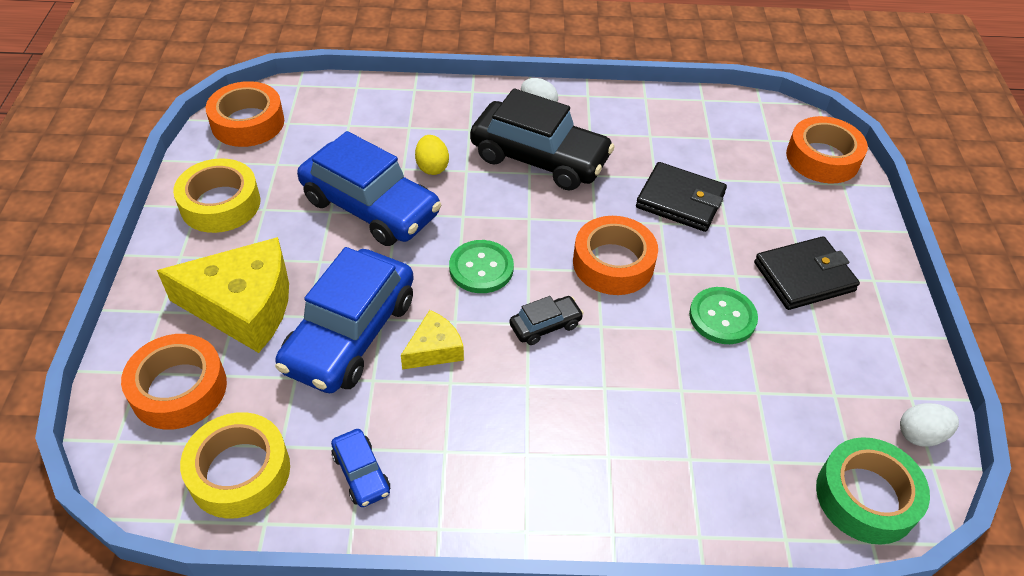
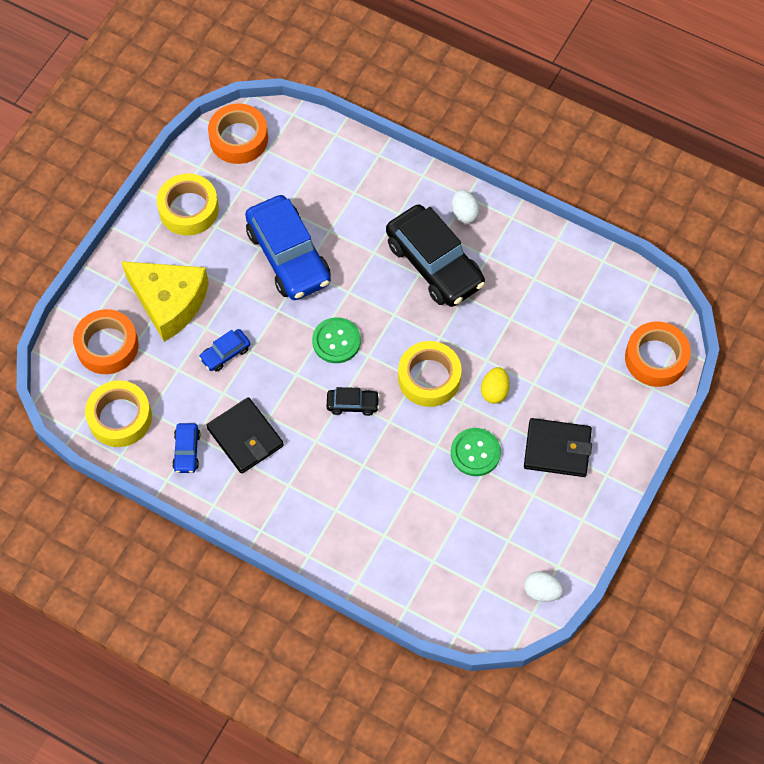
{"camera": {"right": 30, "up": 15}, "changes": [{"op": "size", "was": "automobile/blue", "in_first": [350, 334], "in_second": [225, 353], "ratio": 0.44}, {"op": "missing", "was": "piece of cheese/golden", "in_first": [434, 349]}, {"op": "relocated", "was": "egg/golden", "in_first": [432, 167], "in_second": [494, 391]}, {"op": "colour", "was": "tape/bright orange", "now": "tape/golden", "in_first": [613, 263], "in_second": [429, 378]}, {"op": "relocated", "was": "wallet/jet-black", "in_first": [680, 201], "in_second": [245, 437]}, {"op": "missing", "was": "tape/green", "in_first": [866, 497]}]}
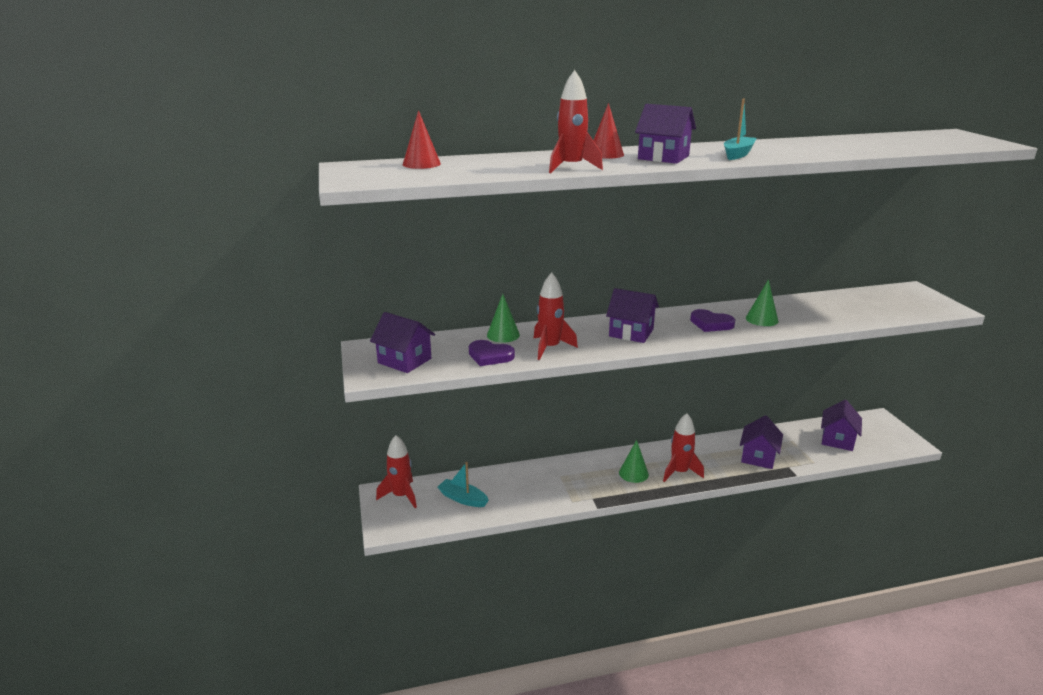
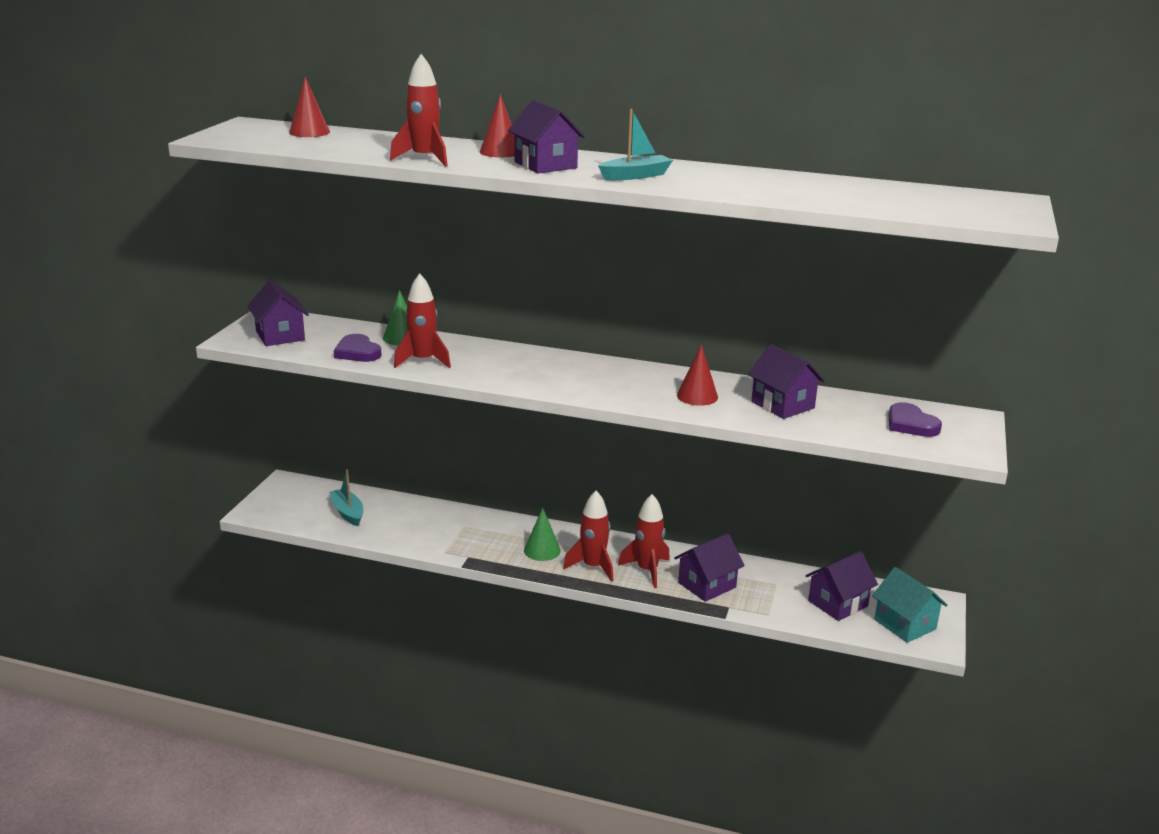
{"camera": {"right": 30, "up": 0}, "changes": [{"op": "relocated", "was": "rocket/red", "in_first": [401, 496], "in_second": [647, 570]}, {"op": "relocated", "was": "house/royal purple", "in_first": [631, 333], "in_second": [782, 405]}, {"op": "relocated", "was": "heart shape/royal purple", "in_first": [711, 324], "in_second": [910, 424]}, {"op": "colour", "was": "cone shape/green", "now": "cone shape/red", "in_first": [761, 319], "in_second": [697, 396]}, {"op": "appeared", "now": "house/turquoise", "in_second": [905, 624]}]}
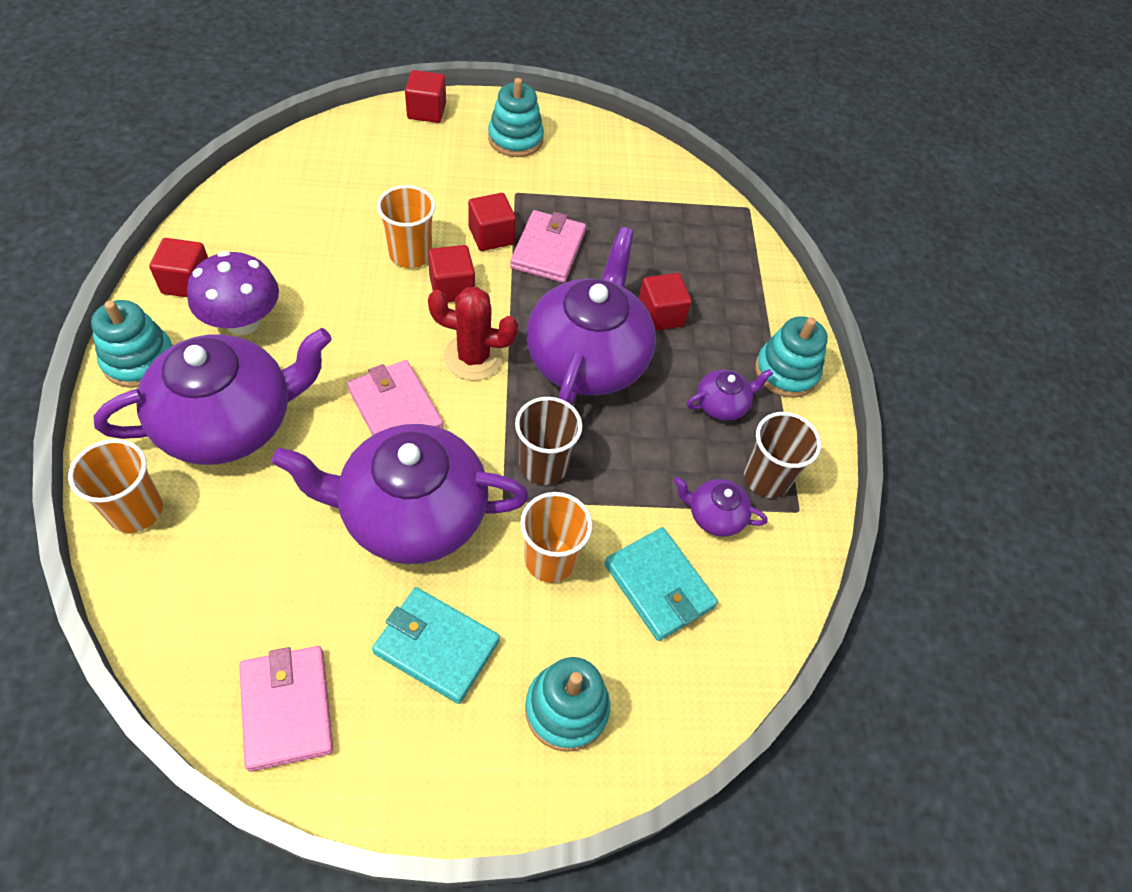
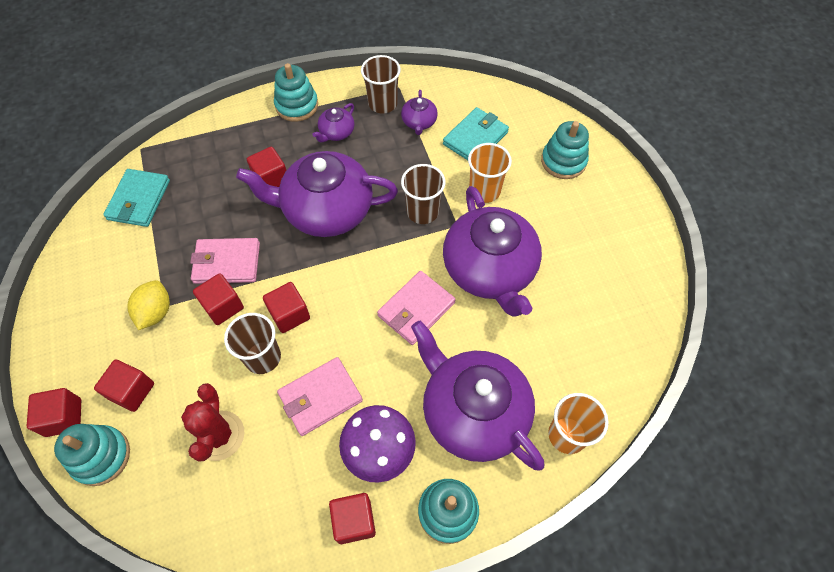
{"camera": {"right": -100, "up": 5}, "changes": [{"op": "relocated", "was": "wallet/pink", "in_first": [287, 709], "in_second": [320, 397]}, {"op": "relocated", "was": "wallet/turquoise", "in_first": [436, 647], "in_second": [139, 200]}, {"op": "colour", "was": "beaker/bright orange", "now": "beaker/brown", "in_first": [410, 254], "in_second": [263, 357]}, {"op": "relocated", "was": "prickly plant/red", "in_first": [473, 357], "in_second": [219, 435]}, {"op": "relocated", "was": "stacking toy/turquoise", "in_first": [515, 139], "in_second": [101, 456]}, {"op": "spun", "was": "china teapot/royal purple", "in_first": [722, 404], "in_second": [336, 132], "clockwise": -105}, {"op": "appeared", "now": "block/red", "in_second": [132, 391]}, {"op": "appeared", "now": "toy lemon/golden", "in_second": [155, 312]}]}
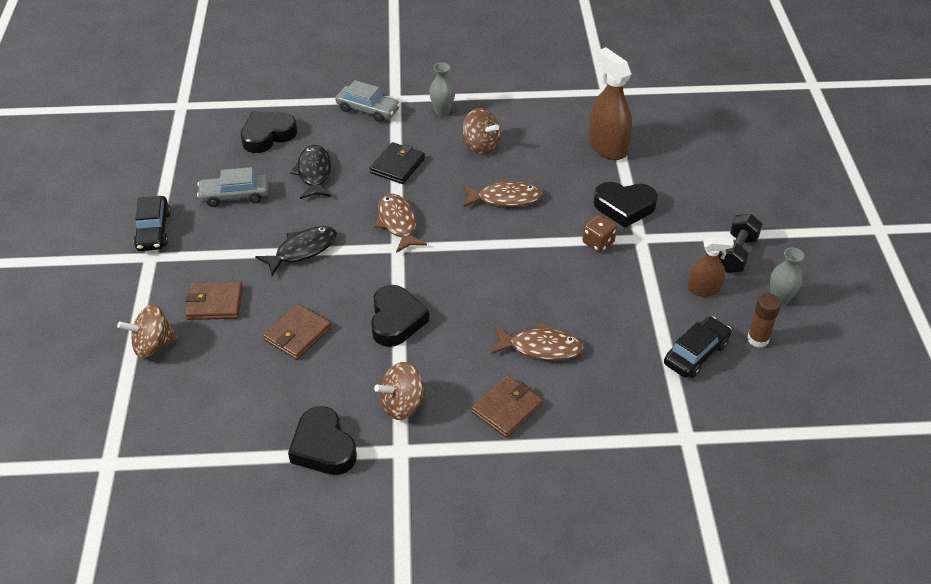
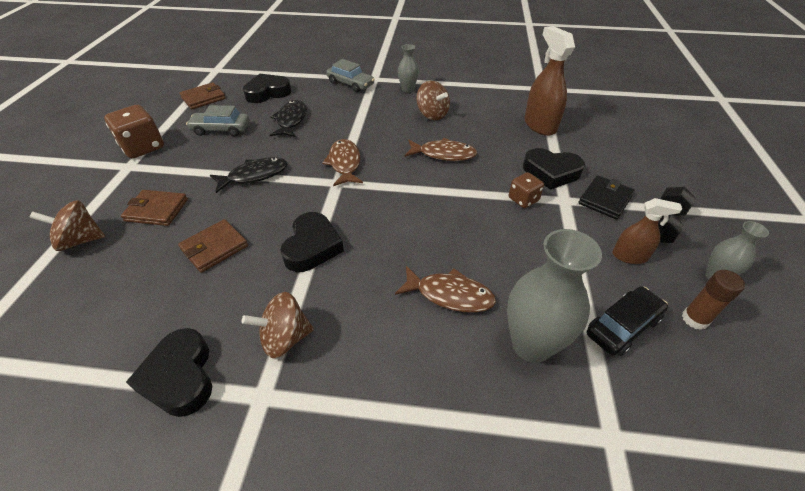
{"camera": {"right": 10, "up": 0}, "changes": [{"op": "exchanged", "was": "automobile/jet-black", "now": "dice/brown", "in_first": [153, 231], "in_second": [143, 147]}, {"op": "relocated", "was": "wallet/jet-black", "in_first": [397, 165], "in_second": [605, 199]}, {"op": "relocated", "was": "wallet/brown", "in_first": [507, 408], "in_second": [203, 98]}, {"op": "appeared", "now": "vase/ash-grey", "in_second": [531, 345]}]}
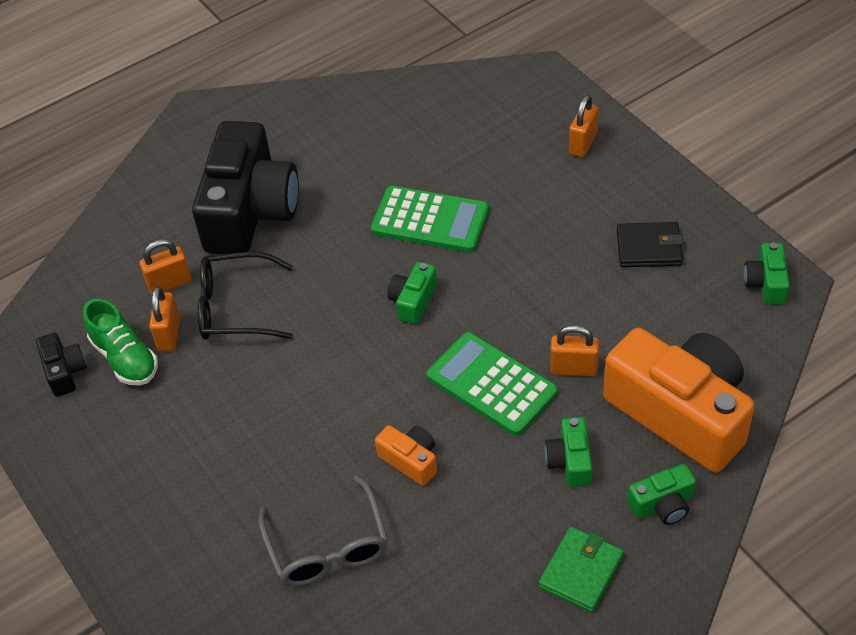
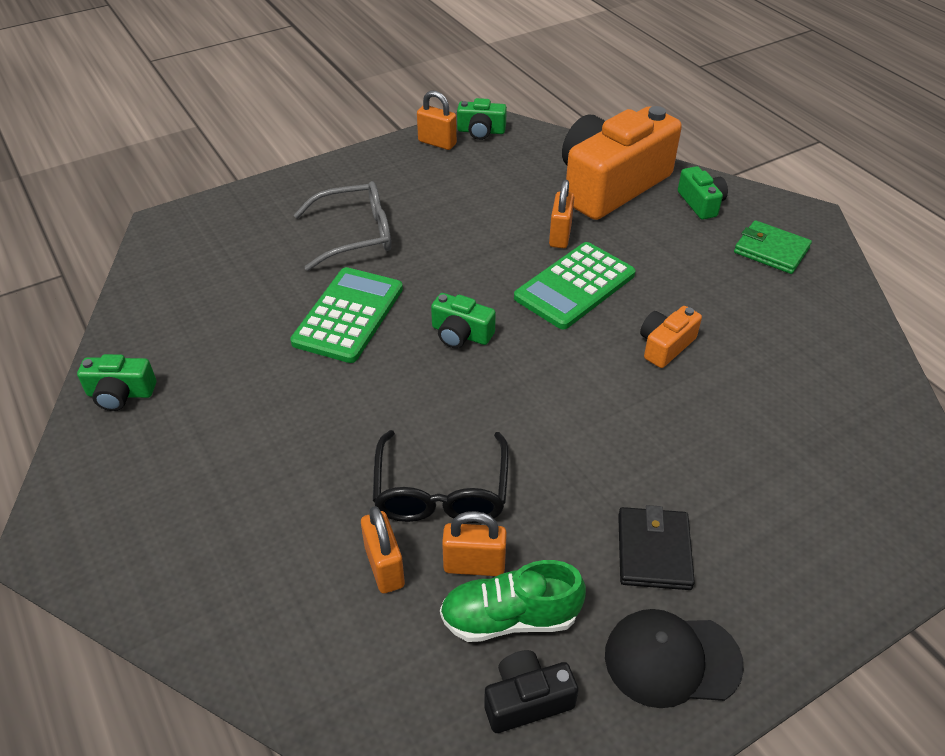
{"camera": {"right": -90, "up": -5}, "changes": [{"op": "spun", "was": "lace-up shoe/green", "in_first": [125, 358], "in_second": [509, 618], "clockwise": -150}, {"op": "missing", "was": "photo camera/jet-black", "in_first": [250, 211]}, {"op": "relocated", "was": "eyeglasses/ash-grey", "in_first": [327, 547], "in_second": [355, 235]}, {"op": "relocated", "was": "photo camera/green", "in_first": [570, 461], "in_second": [120, 393]}, {"op": "relocated", "was": "padlock/bright orange", "in_first": [583, 143], "in_second": [437, 143]}, {"op": "relocated", "was": "wallet/jet-black", "in_first": [649, 247], "in_second": [653, 551]}, {"op": "appeared", "now": "cap/jet-black", "in_second": [671, 659]}]}
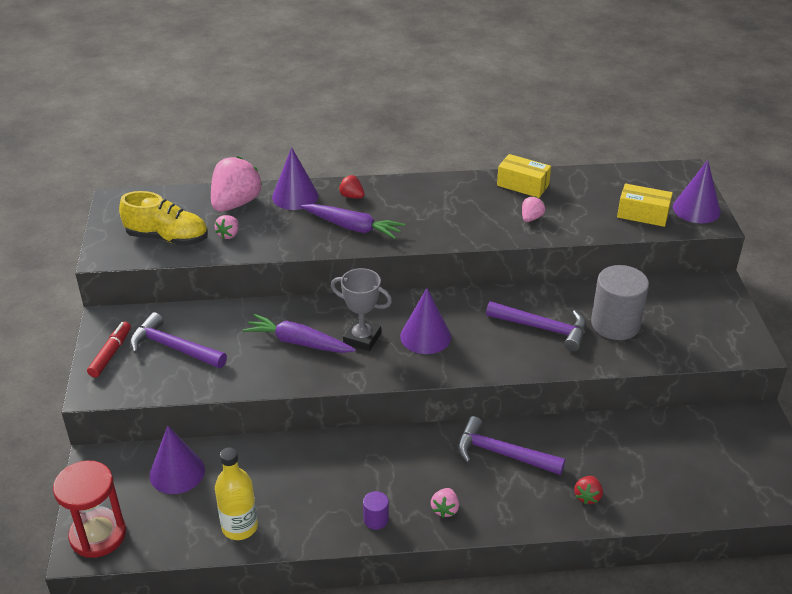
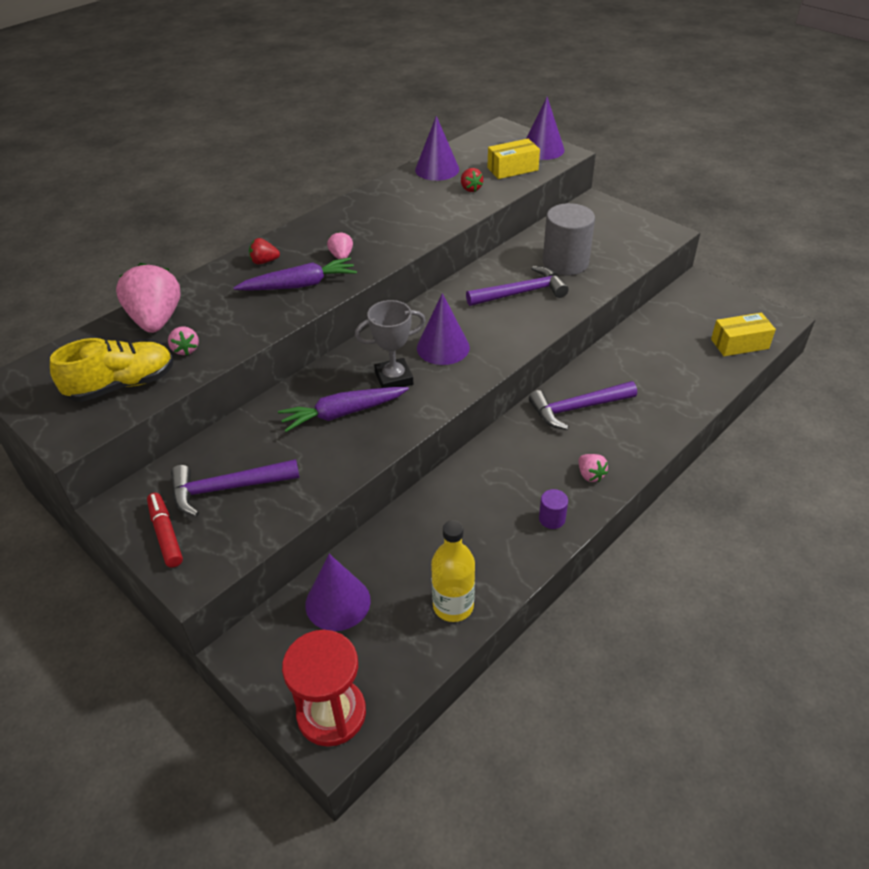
{"camera": {"right": -40, "up": 5}, "changes": [{"op": "relocated", "was": "cone shape/royal purple", "in_first": [295, 196], "in_second": [437, 169]}, {"op": "relocated", "was": "box/golden", "in_first": [522, 185], "in_second": [739, 344]}, {"op": "relocated", "was": "strawberry/pink", "in_first": [531, 218], "in_second": [341, 256]}, {"op": "relocated", "was": "strawberry/red", "in_first": [587, 496], "in_second": [470, 189]}]}
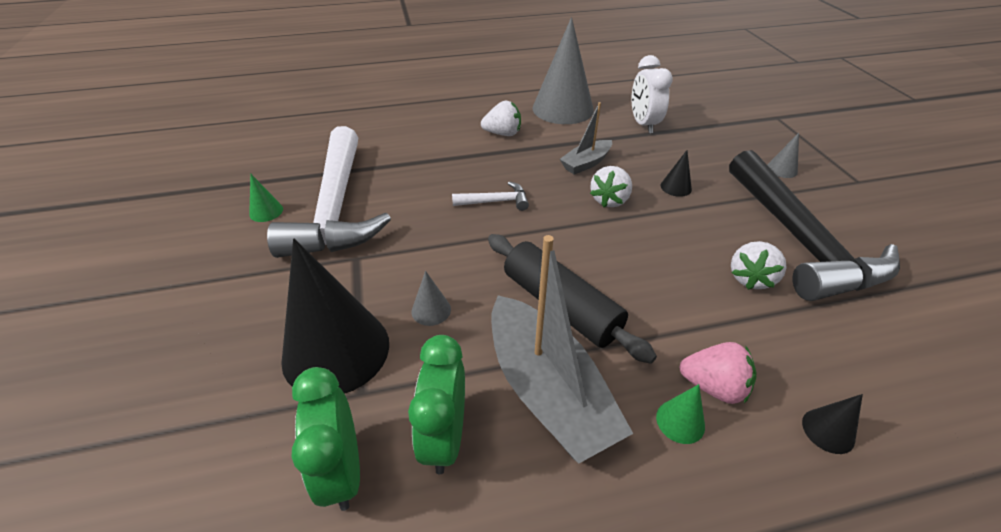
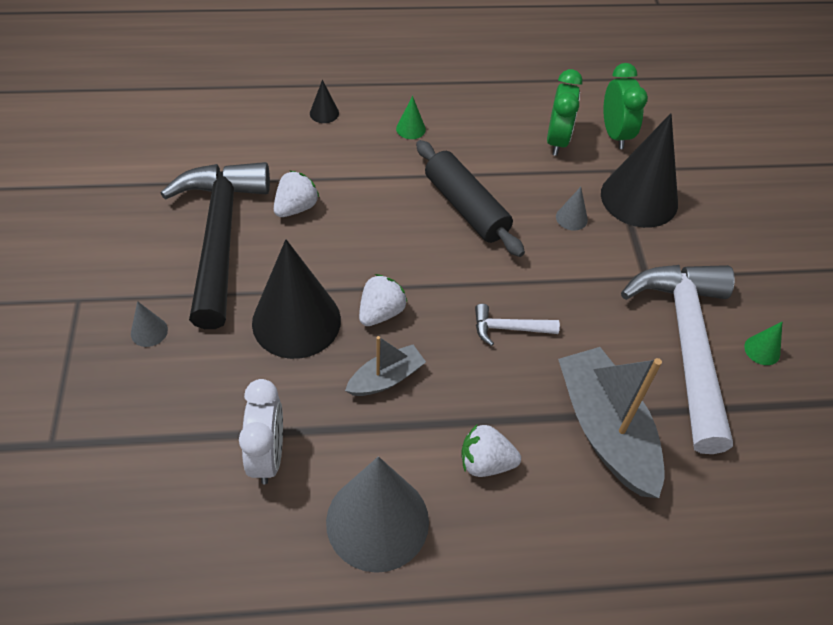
{"camera": {"right": -175, "up": 10}, "changes": [{"op": "relocated", "was": "sailboat/ash-grey", "in_first": [547, 391], "in_second": [605, 430]}, {"op": "size", "was": "cone shape/jet-black", "in_first": [676, 187], "in_second": [296, 321], "ratio": 2.48}, {"op": "missing", "was": "strawberry/pink", "in_first": [713, 386]}]}
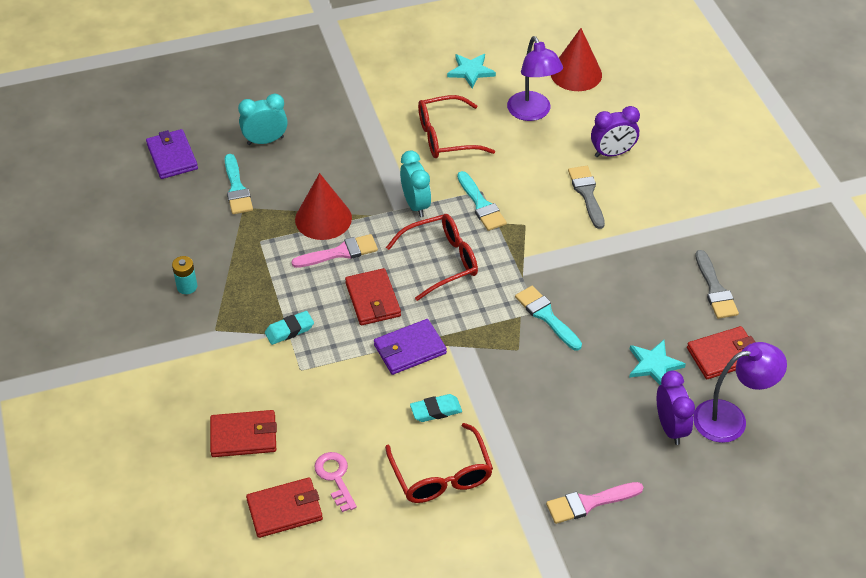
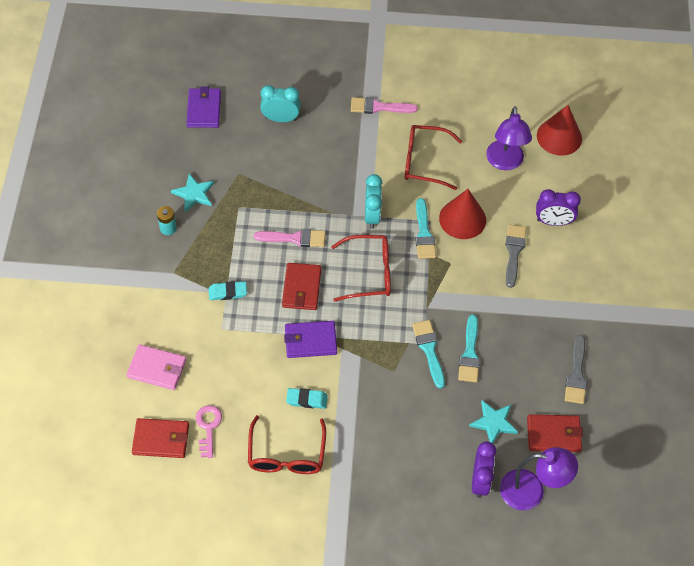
{"camera": {"right": 20, "up": 10}, "changes": [{"op": "colour", "was": "wallet/red", "now": "wallet/pink", "in_first": [244, 436], "in_second": [157, 369]}, {"op": "relocated", "was": "brush/turquoise", "in_first": [237, 188], "in_second": [469, 353]}, {"op": "relocated", "was": "cone shape/red", "in_first": [323, 218], "in_second": [462, 219]}, {"op": "relocated", "was": "star/turquoise", "in_first": [471, 71], "in_second": [194, 194]}, {"op": "relocated", "was": "brush/pink", "in_first": [589, 503], "in_second": [379, 107]}]}
